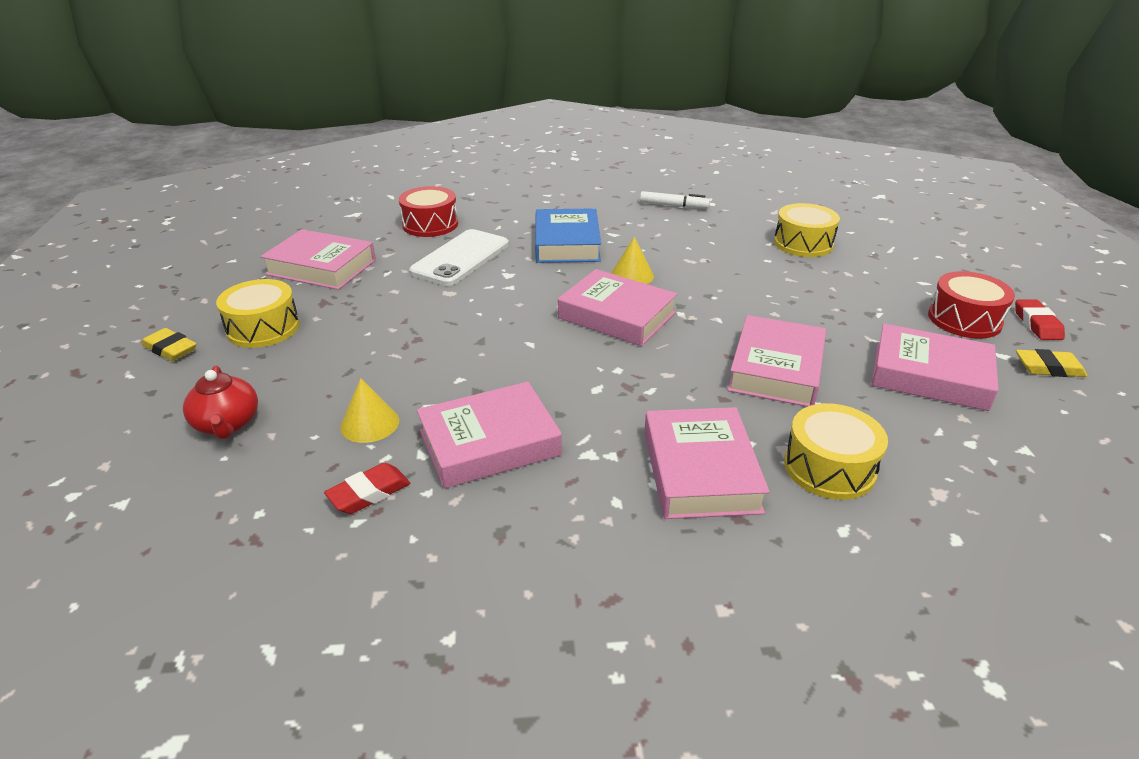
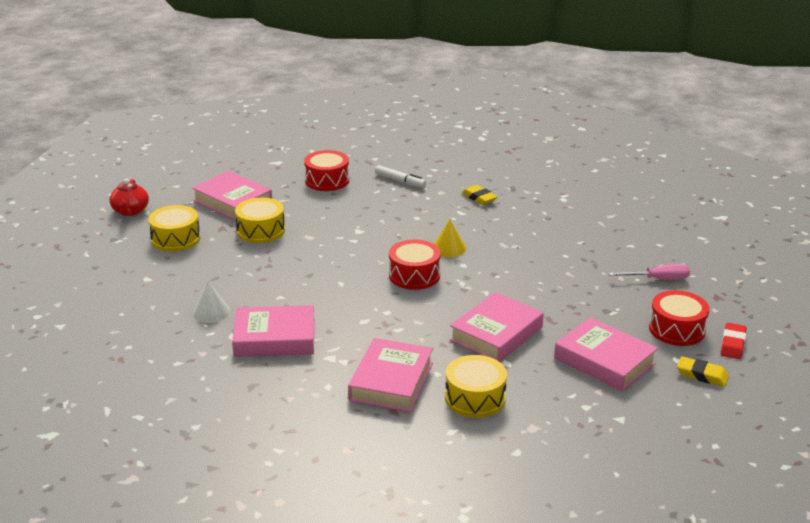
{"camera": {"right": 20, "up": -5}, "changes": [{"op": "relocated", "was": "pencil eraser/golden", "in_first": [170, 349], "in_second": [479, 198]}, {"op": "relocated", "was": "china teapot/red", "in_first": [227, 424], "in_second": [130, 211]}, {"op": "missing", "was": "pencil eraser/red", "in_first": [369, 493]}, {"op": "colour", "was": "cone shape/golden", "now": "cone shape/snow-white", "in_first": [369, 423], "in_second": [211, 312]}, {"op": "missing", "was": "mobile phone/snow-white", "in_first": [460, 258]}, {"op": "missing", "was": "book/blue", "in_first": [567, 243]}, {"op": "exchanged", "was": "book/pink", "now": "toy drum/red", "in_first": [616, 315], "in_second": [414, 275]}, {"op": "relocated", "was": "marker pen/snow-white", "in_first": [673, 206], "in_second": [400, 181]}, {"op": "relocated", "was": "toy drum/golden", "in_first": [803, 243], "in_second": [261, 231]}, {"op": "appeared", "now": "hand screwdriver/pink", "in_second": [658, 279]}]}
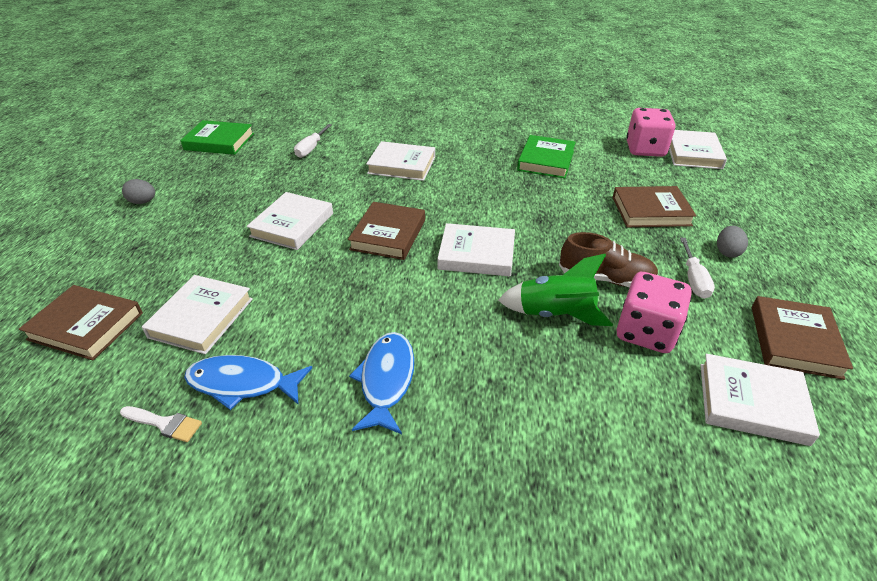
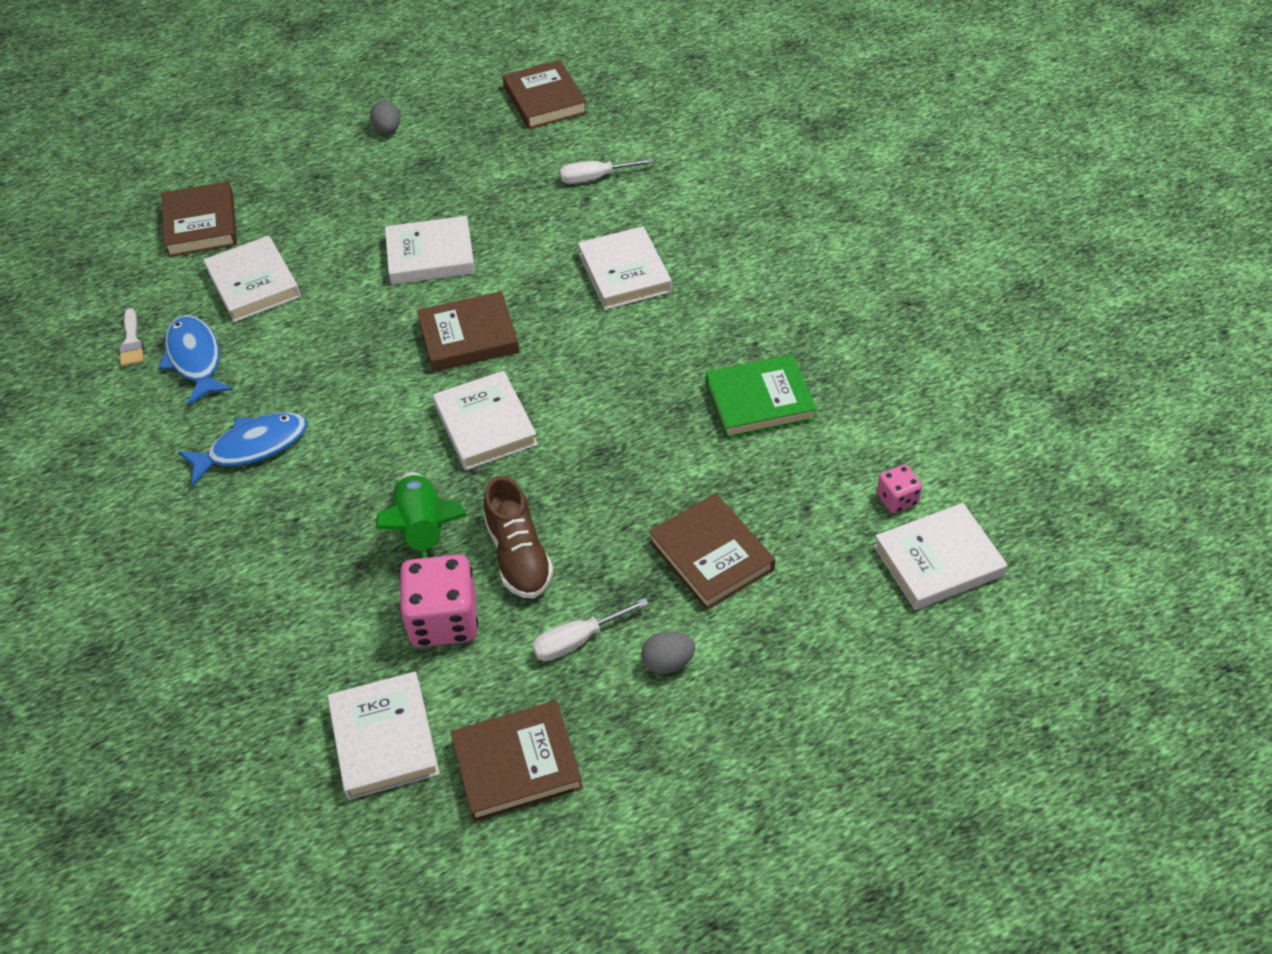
{"camera": {"right": 60, "up": 10}, "changes": [{"op": "spun", "was": "book/snow-white", "in_first": [201, 318], "in_second": [254, 284], "clockwise": 75}, {"op": "colour", "was": "book/green", "now": "book/brown", "in_first": [219, 142], "in_second": [544, 100]}, {"op": "size", "was": "dice/pink", "in_first": [645, 149], "in_second": [896, 499], "ratio": 0.52}]}
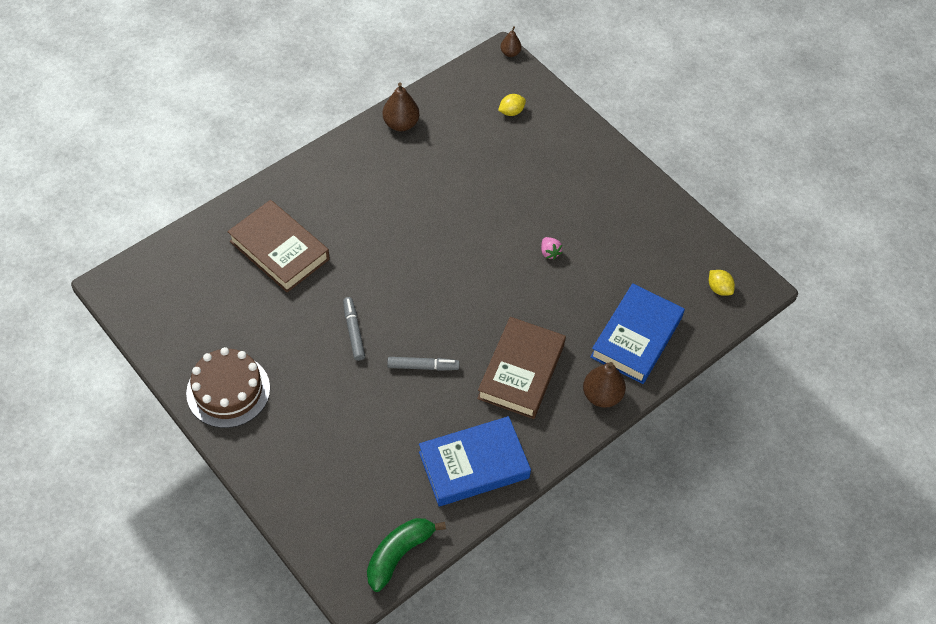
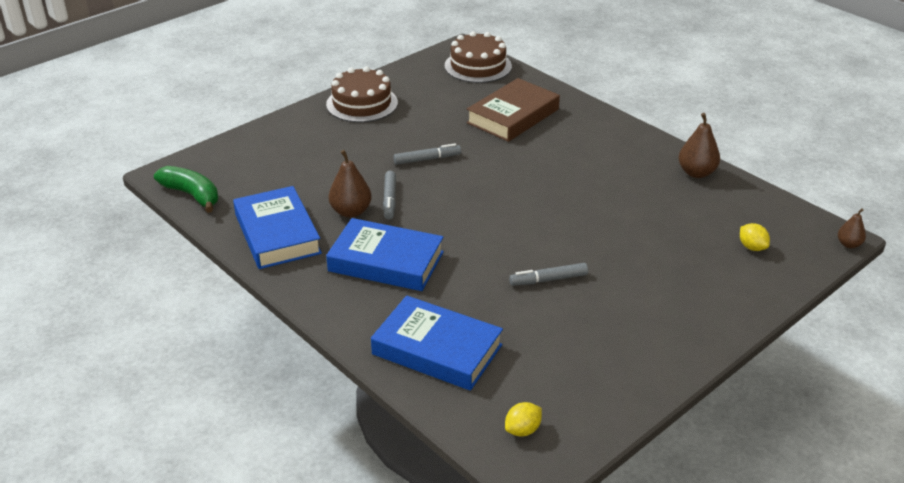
{"camera": {"right": 90, "up": -20}, "changes": [{"op": "colour", "was": "book/brown", "now": "book/blue", "in_first": [521, 371], "in_second": [386, 261]}, {"op": "exchanged", "was": "strawberry/pink", "now": "marker pen/ash-grey", "in_first": [549, 252], "in_second": [548, 280]}, {"op": "relocated", "was": "toy pear/brown", "in_first": [602, 395], "in_second": [351, 211]}, {"op": "appeared", "now": "layer cake/brown", "in_second": [478, 66]}]}
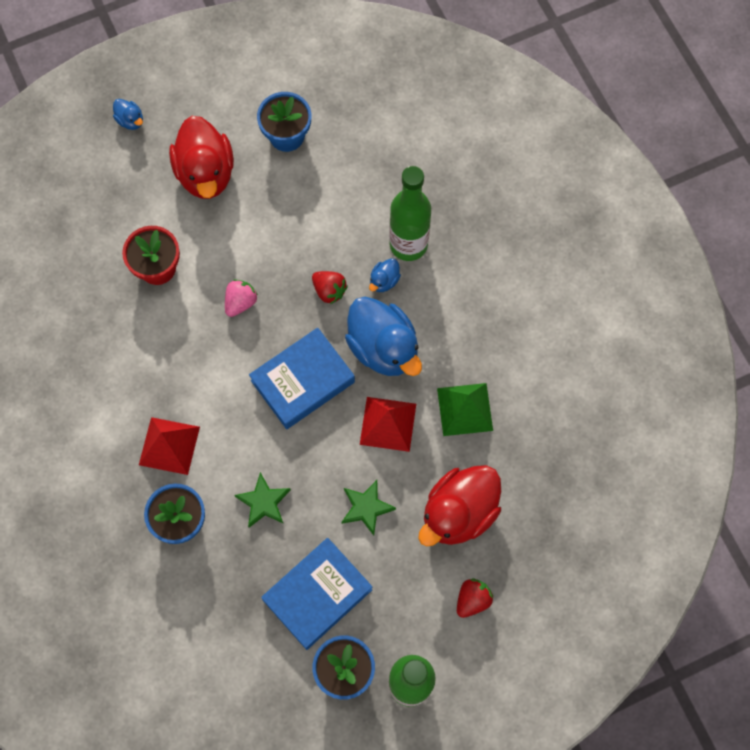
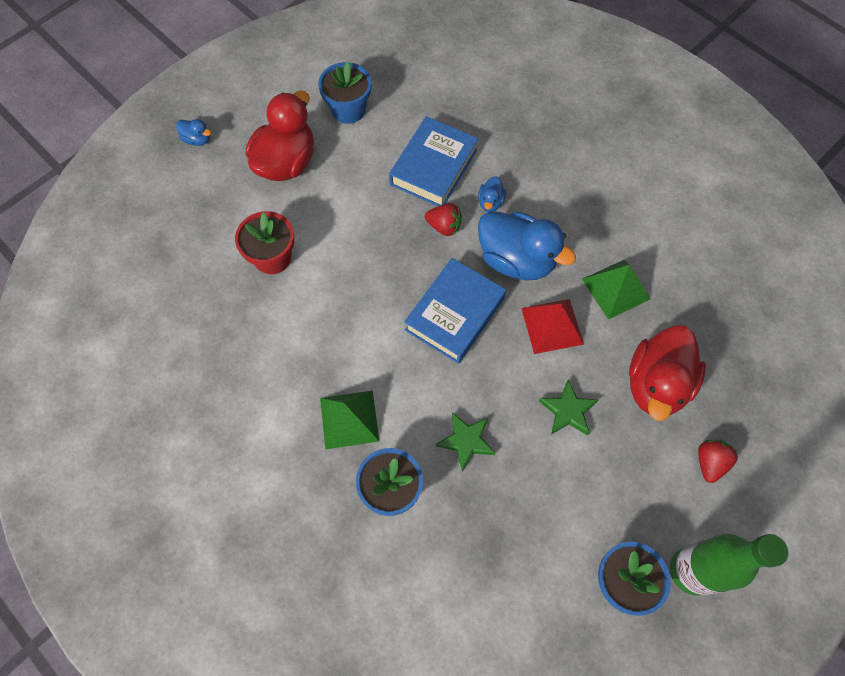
{"camera": {"right": -20, "up": -5}, "changes": [{"op": "colour", "was": "pyramid shape/red", "now": "pyramid shape/green", "in_first": [169, 445], "in_second": [349, 419]}, {"op": "spun", "was": "duck/red", "in_first": [206, 173], "in_second": [286, 162], "clockwise": -120}, {"op": "missing", "was": "strawberry/pink", "in_first": [240, 302]}, {"op": "relocated", "was": "book/blue", "in_first": [317, 595], "in_second": [433, 167]}, {"op": "missing", "was": "drink bottle/green", "in_first": [408, 244]}]}
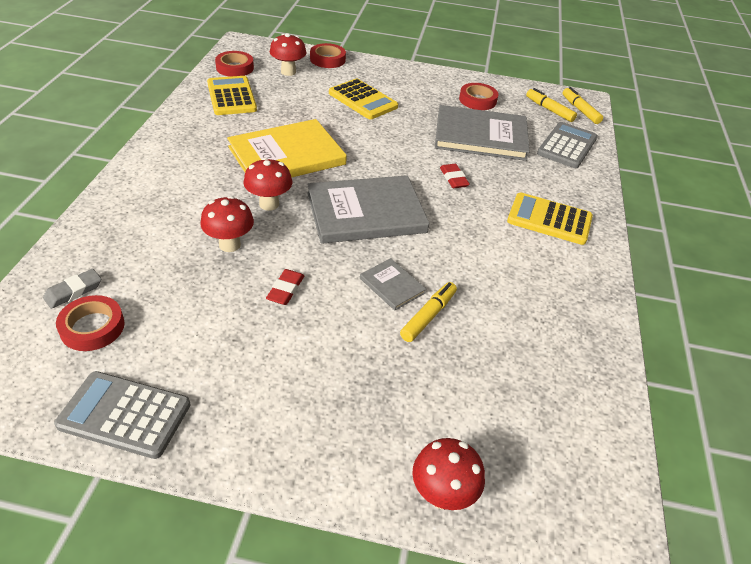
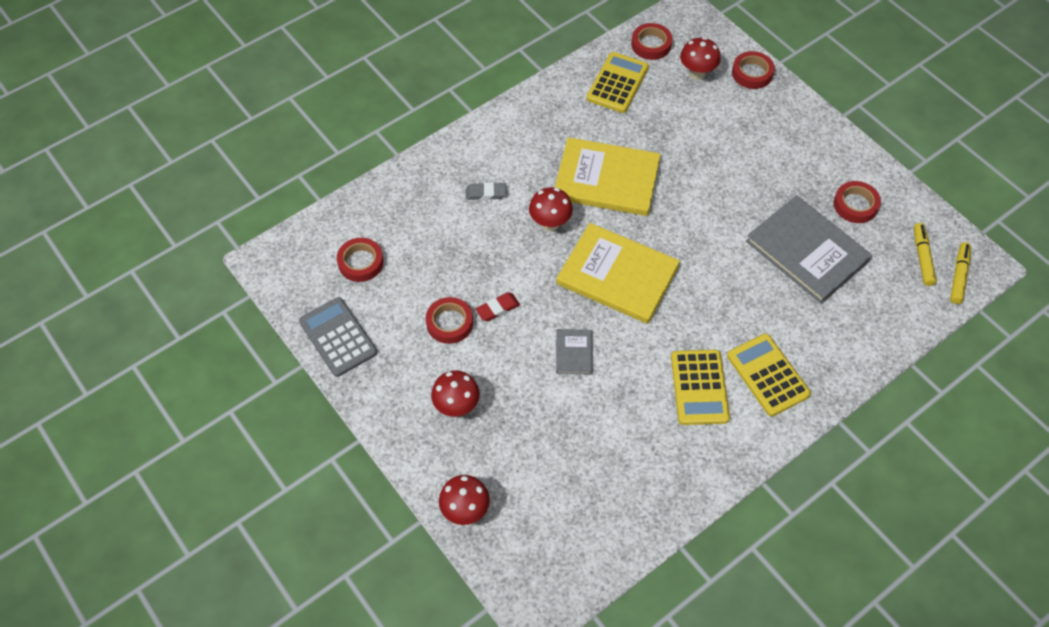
{"camera": {"right": 45, "up": 15}, "changes": [{"op": "relocated", "was": "pencil eraser/ash-grey", "in_first": [73, 291], "in_second": [486, 193]}, {"op": "relocated", "was": "toadstool/red", "in_first": [229, 245], "in_second": [456, 406]}, {"op": "colour", "was": "book/ash-grey", "now": "book/golden", "in_first": [366, 212], "in_second": [617, 275]}, {"op": "relocated", "was": "adding machine/golden", "in_first": [363, 100], "in_second": [699, 387]}, {"op": "missing", "was": "marker pen/golden", "in_first": [428, 316]}, {"op": "missing", "was": "pencil eraser/red", "in_first": [453, 179]}, {"op": "missing", "was": "adding machine/ash-grey", "in_first": [567, 146]}, {"op": "appeared", "now": "tape/red", "in_second": [449, 323]}]}
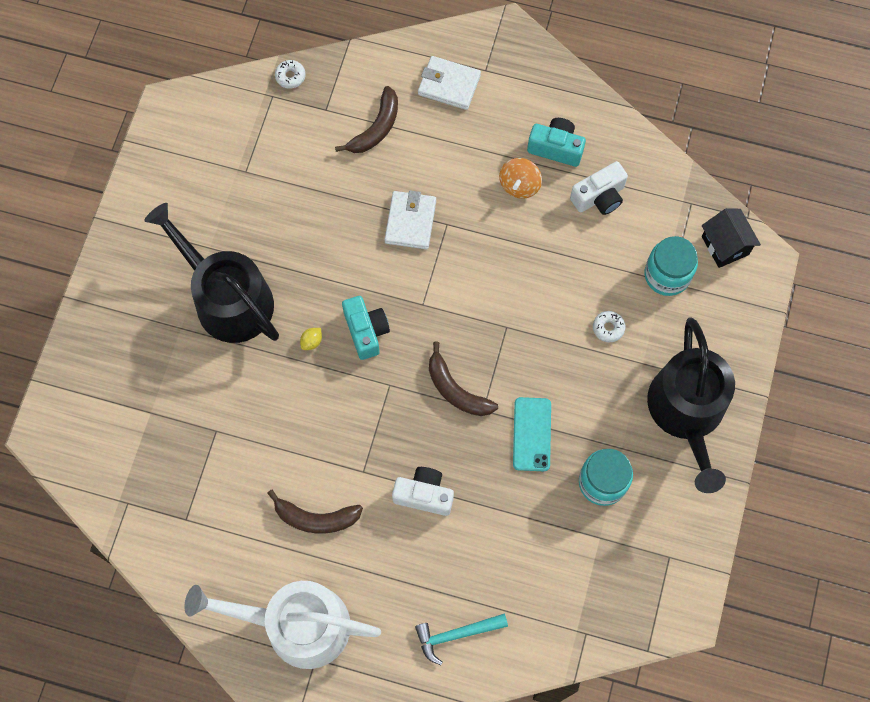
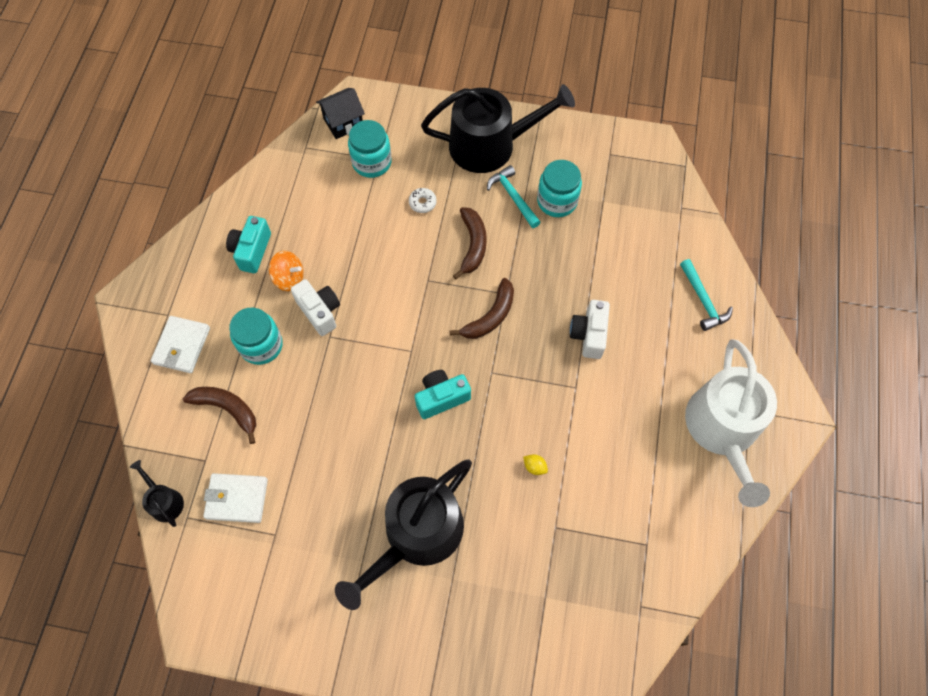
{"camera": {"right": -95, "up": -5}, "changes": [{"op": "relocated", "was": "banana fruit/brown", "in_first": [316, 518], "in_second": [472, 245]}, {"op": "exchanged", "was": "glazed donut/snow-white", "now": "sprinkling can/jet-black", "in_first": [290, 76], "in_second": [164, 501]}, {"op": "relocated", "was": "toy lemon/golden", "in_first": [312, 341], "in_second": [534, 467]}, {"op": "relocated", "was": "wallet/snow-white", "in_first": [410, 221], "in_second": [237, 498]}, {"op": "missing", "was": "mobile phone/turquoise", "in_first": [532, 434]}, {"op": "relocated", "was": "photo camera/snow-white", "in_first": [599, 197], "in_second": [320, 311]}, {"op": "appeared", "now": "jam jar/turquoise", "in_second": [261, 345]}, {"op": "appeared", "now": "claw hammer/turquoise", "in_second": [513, 197]}]}
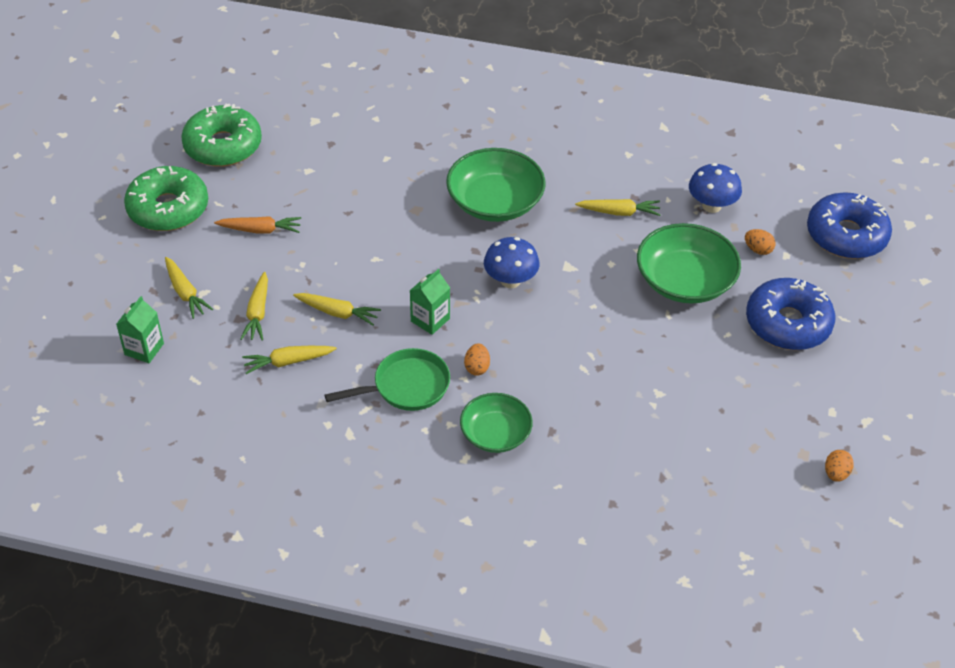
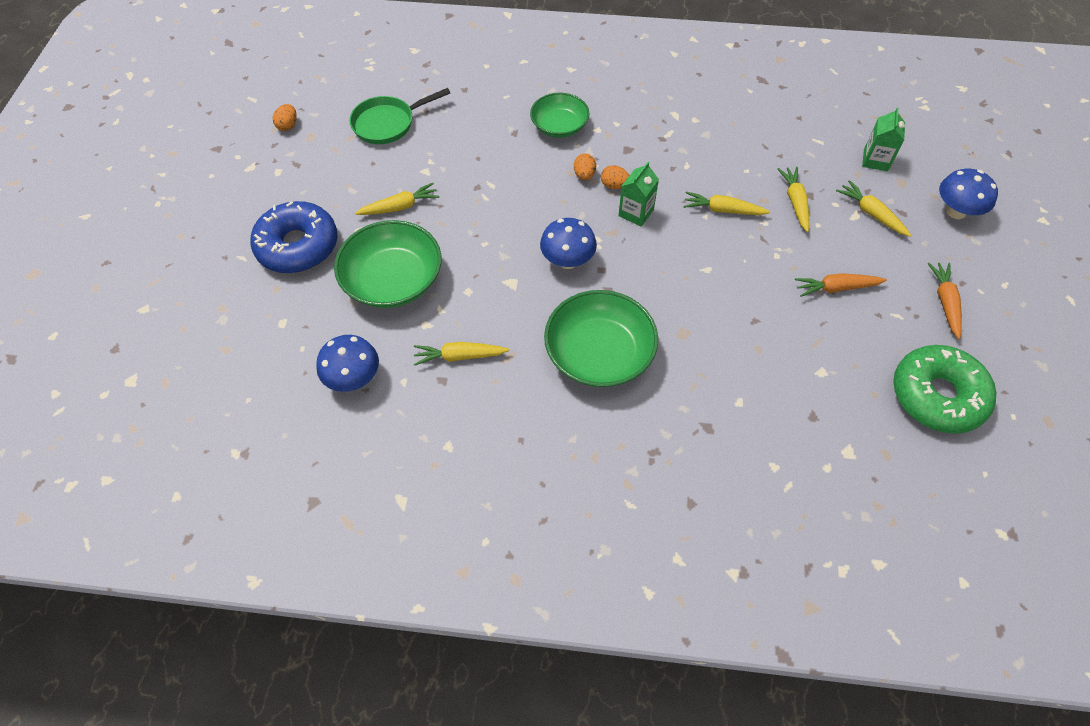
{"camera": {"right": 175, "up": 10}, "changes": [{"op": "exchanged", "was": "glazed donut/green", "now": "root vegetable/bright orange", "in_first": [168, 208], "in_second": [945, 302]}, {"op": "relocated", "was": "root vegetable/golden", "in_first": [288, 362], "in_second": [400, 207]}, {"op": "relocated", "was": "pan/green", "in_first": [406, 386], "in_second": [387, 123]}, {"op": "relocated", "was": "egg/bright orange", "in_first": [758, 250], "in_second": [614, 185]}, {"op": "missing", "was": "glazed donut/blue", "in_first": [846, 235]}, {"op": "appeared", "now": "toadstool/blue", "in_second": [956, 211]}]}
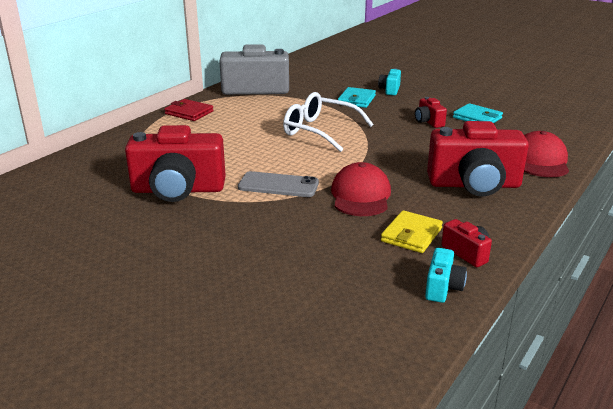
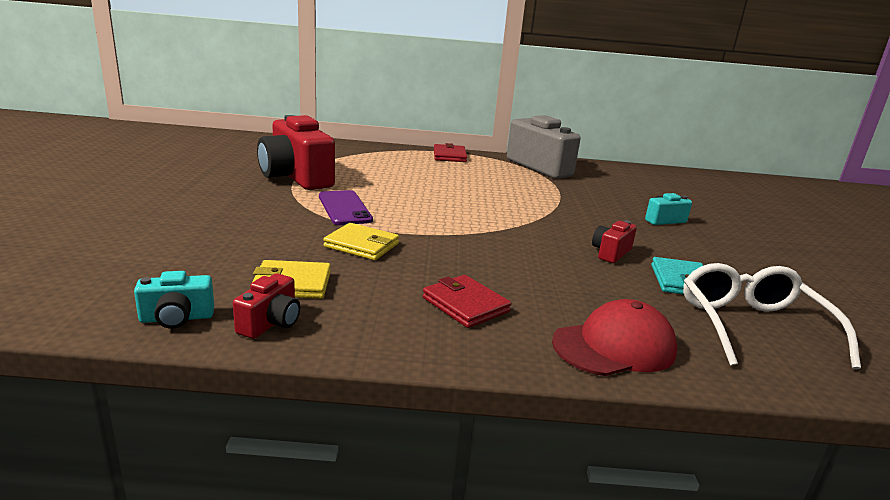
{"camera": {"right": 55, "up": -5}, "changes": [{"op": "colour", "was": "mobile phone/ash-grey", "now": "mobile phone/royal purple", "in_first": [278, 185], "in_second": [344, 208]}, {"op": "relocated", "was": "eyeglasses/snow-white", "in_first": [319, 131], "in_second": [751, 326]}, {"op": "exchanged", "was": "cap/red", "now": "wallet/golden", "in_first": [361, 195], "in_second": [361, 245]}, {"op": "missing", "was": "wallet/turquoise", "in_first": [356, 100]}, {"op": "exchanged", "was": "photo camera/red", "now": "wallet/red", "in_first": [474, 185], "in_second": [465, 305]}]}
